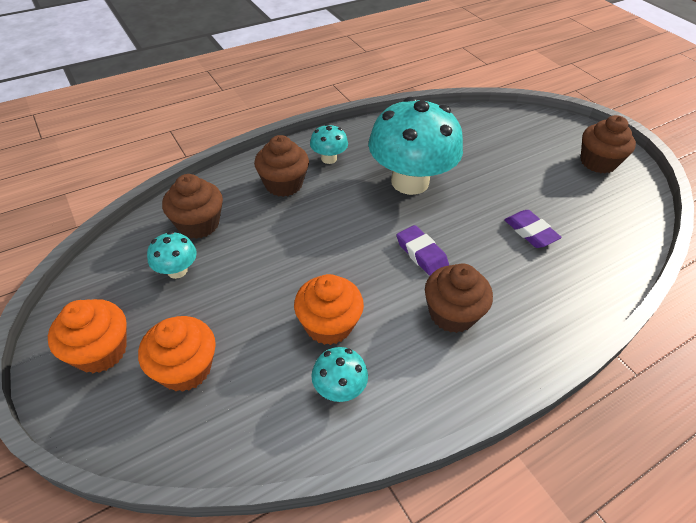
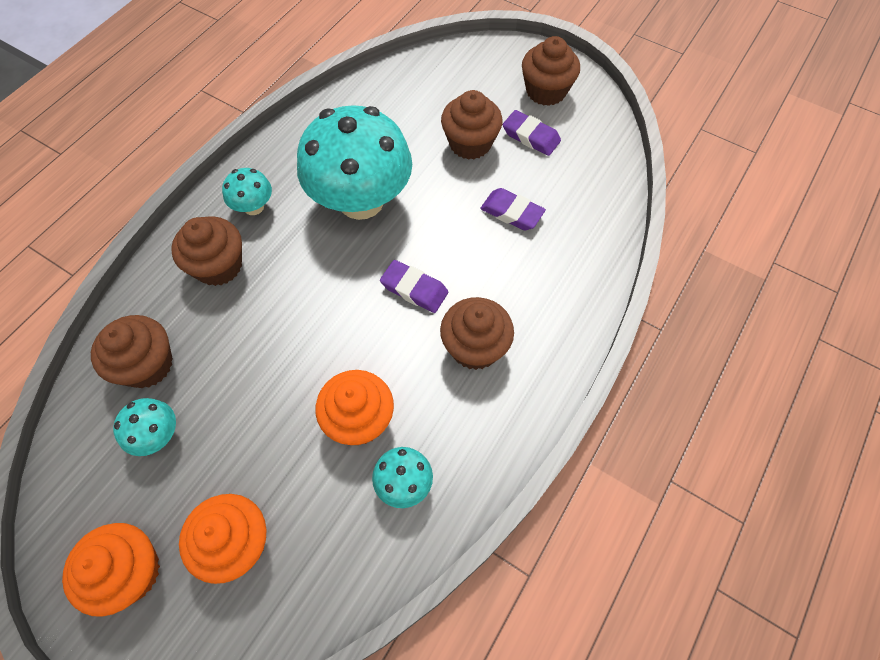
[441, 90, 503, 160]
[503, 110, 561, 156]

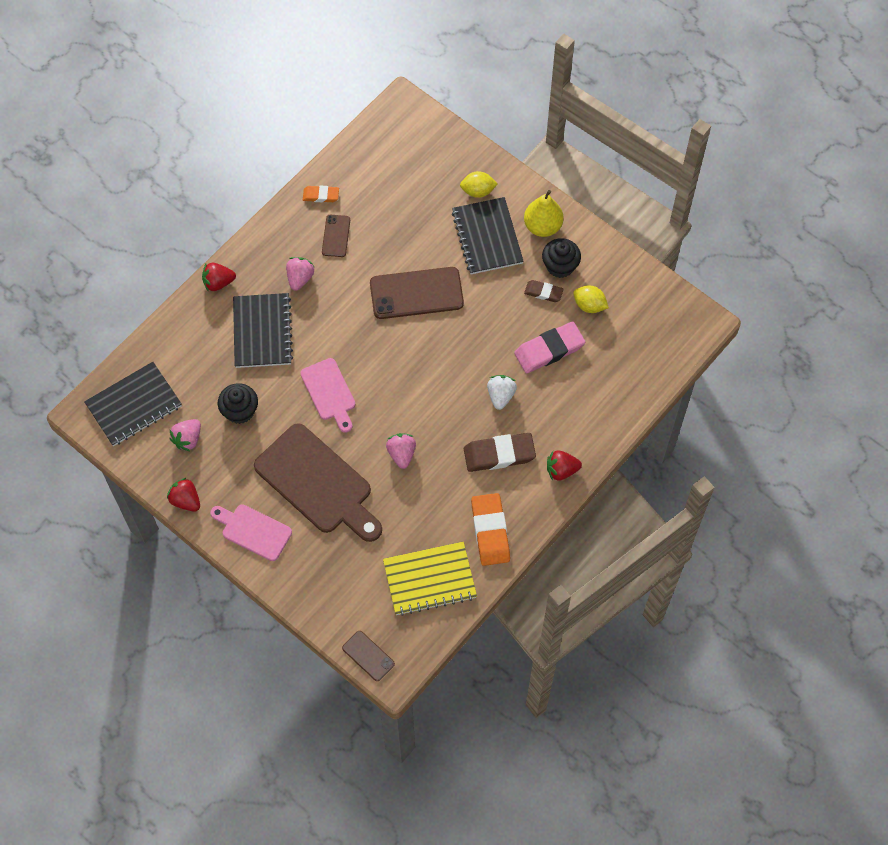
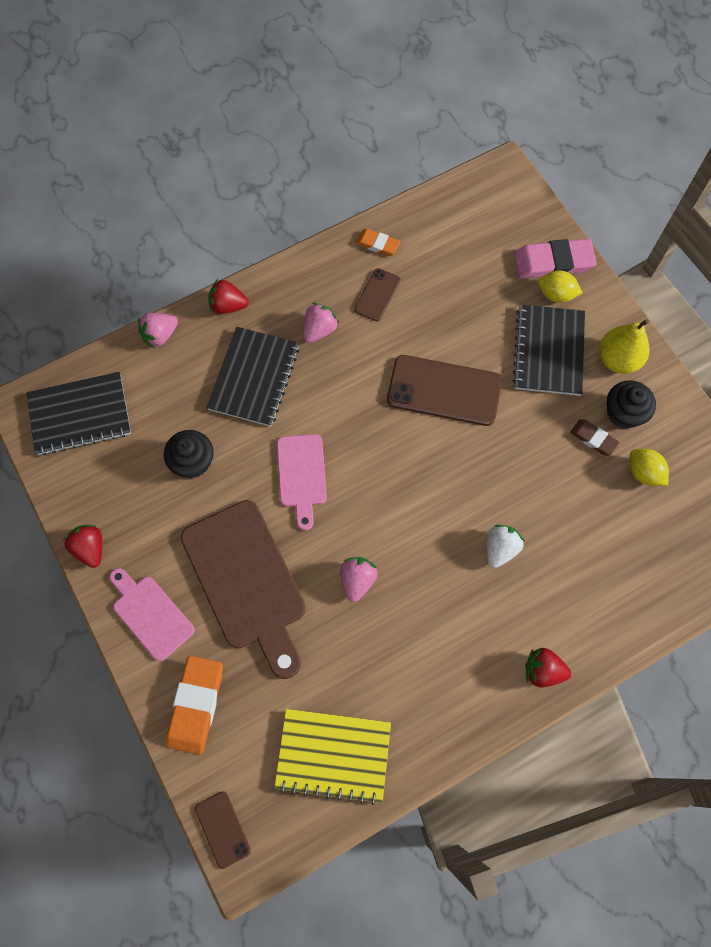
[514, 239, 597, 279]
[138, 313, 178, 348]
[464, 433, 536, 472] (first image)
[166, 656, 223, 755]

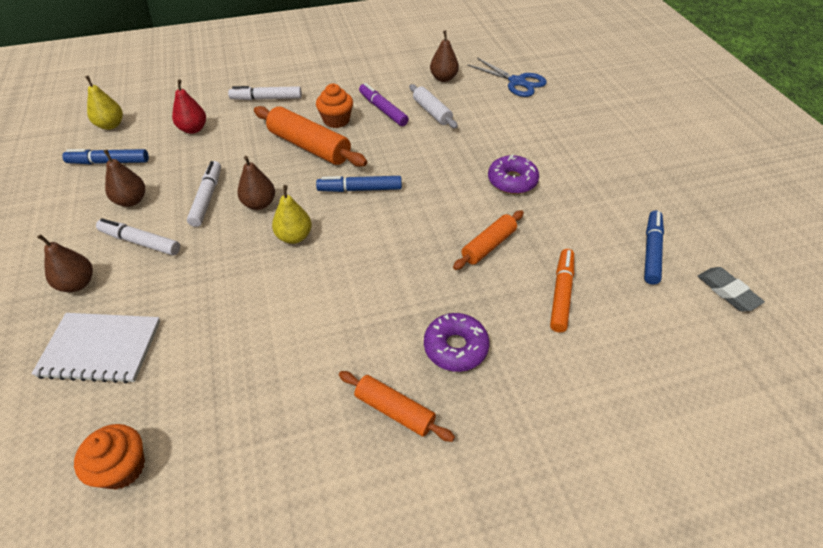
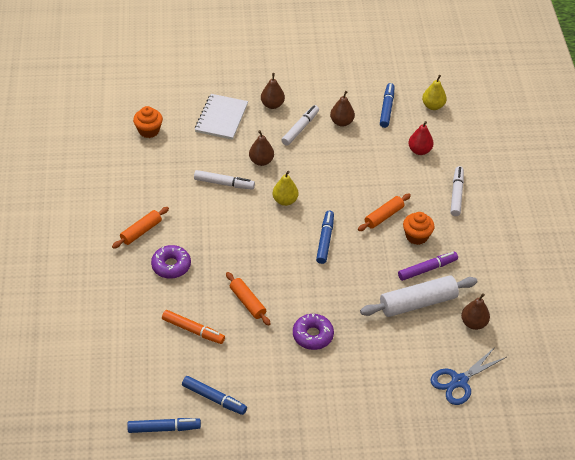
[360, 275, 477, 317]
[358, 194, 411, 231]
[249, 130, 274, 166]
[194, 170, 255, 190]
[127, 418, 201, 433]

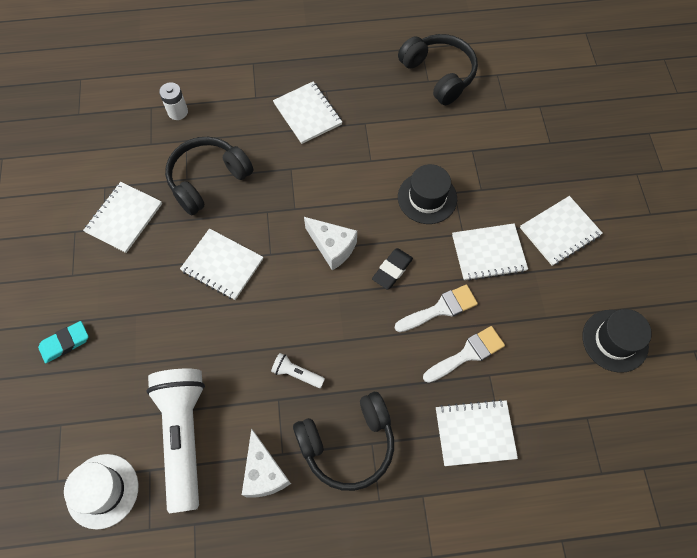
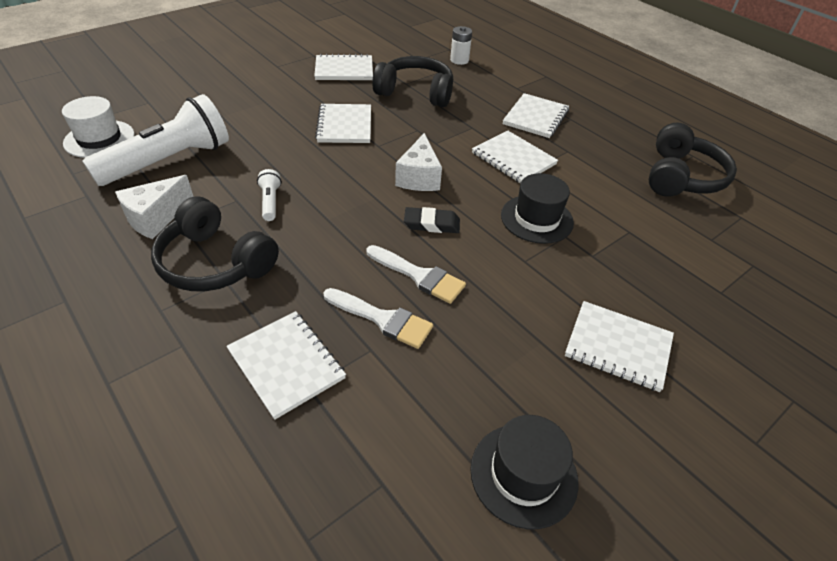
[472, 131, 558, 183]
[38, 321, 88, 363] (first image)

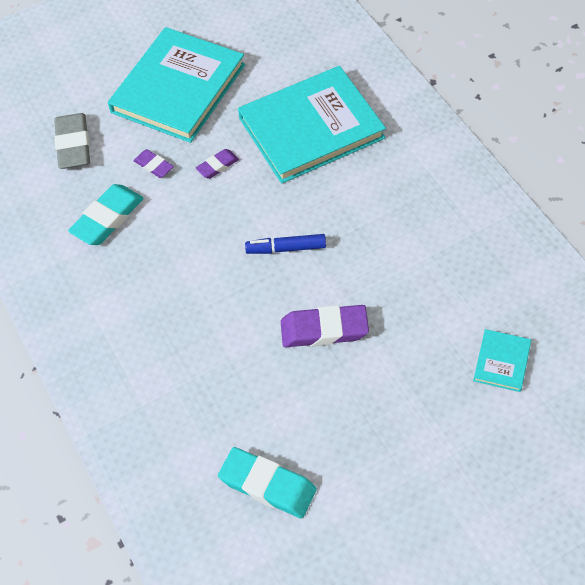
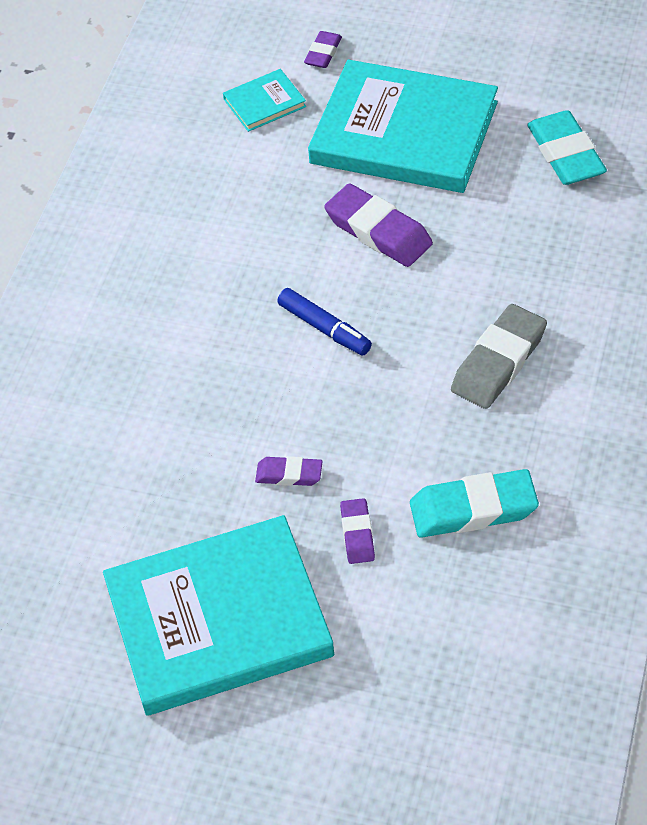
[308, 59, 498, 193]
[451, 304, 547, 409]
[304, 31, 342, 68]

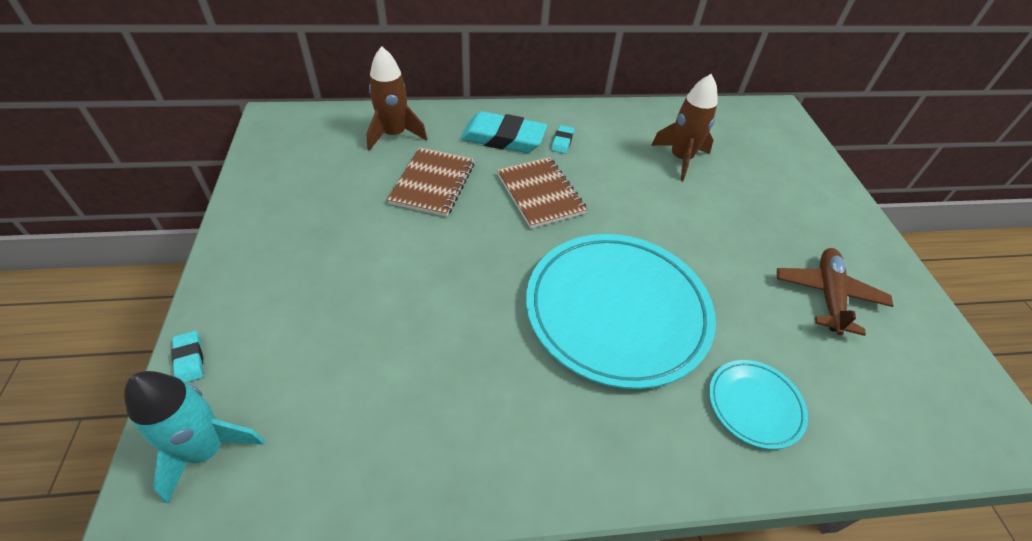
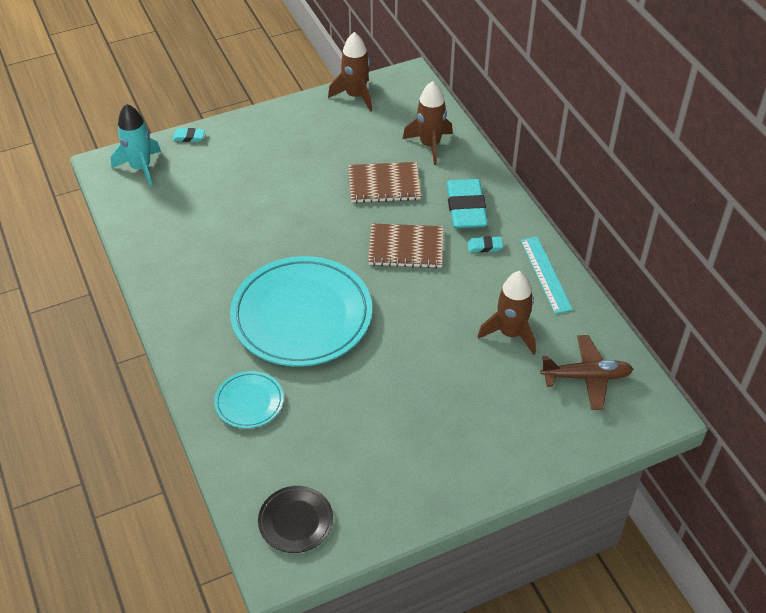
[368, 224, 444, 268]
[540, 335, 633, 410]
[173, 128, 205, 142]
[328, 32, 372, 112]
[521, 236, 573, 314]
[258, 486, 333, 553]

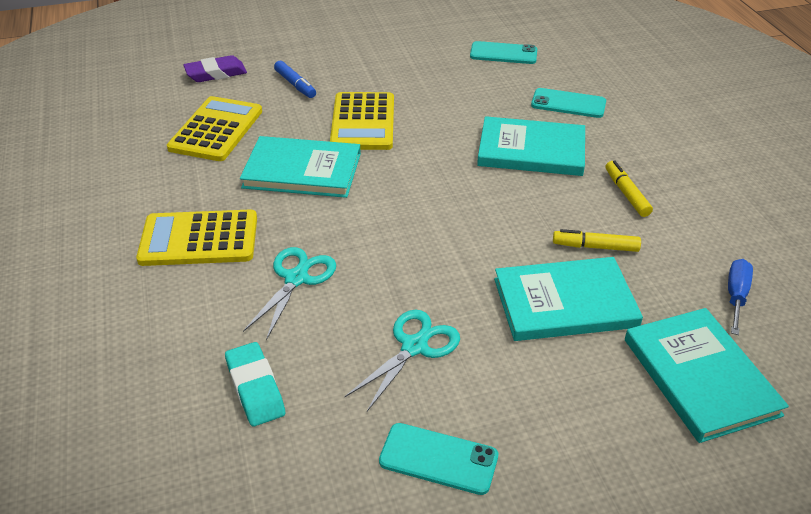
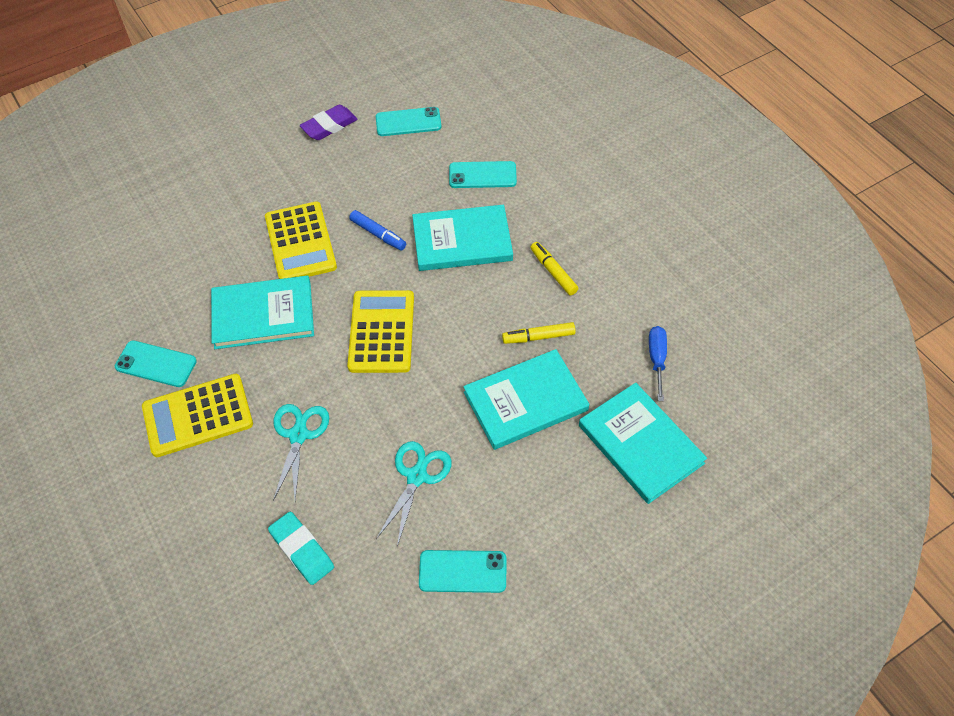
[300, 105, 358, 140]
[349, 210, 406, 251]
[347, 290, 414, 373]
[115, 341, 197, 387]

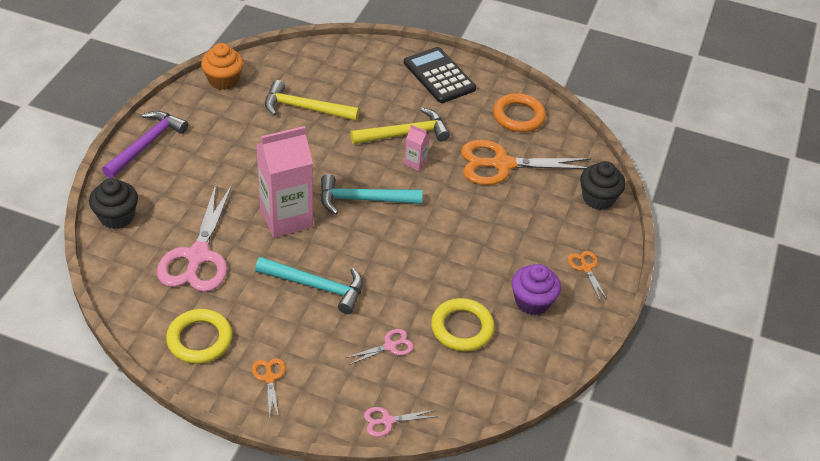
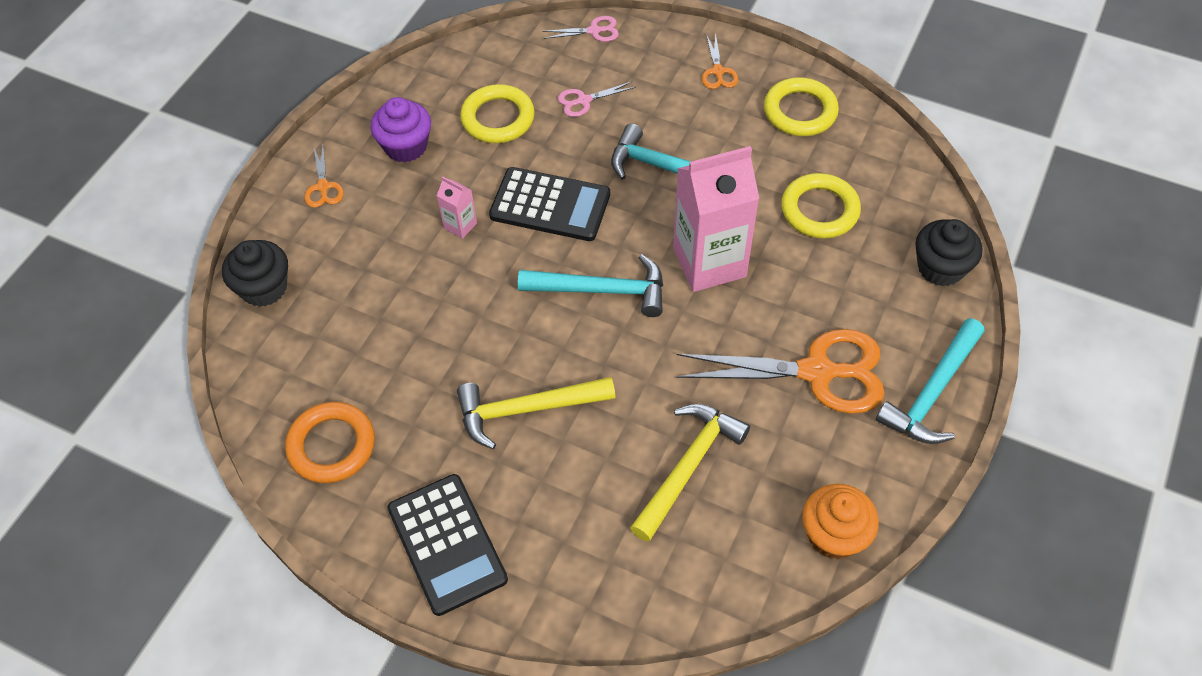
[630, 404, 750, 542]
[876, 318, 985, 444]
[437, 176, 477, 239]
[676, 329, 885, 414]
[781, 173, 861, 239]
[489, 167, 610, 241]

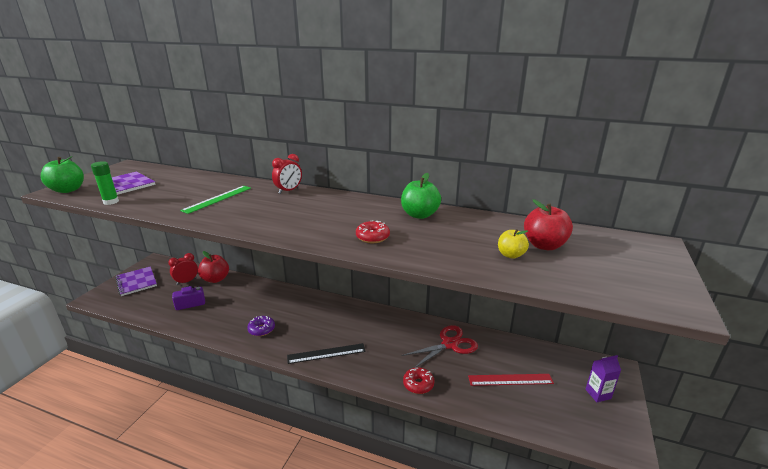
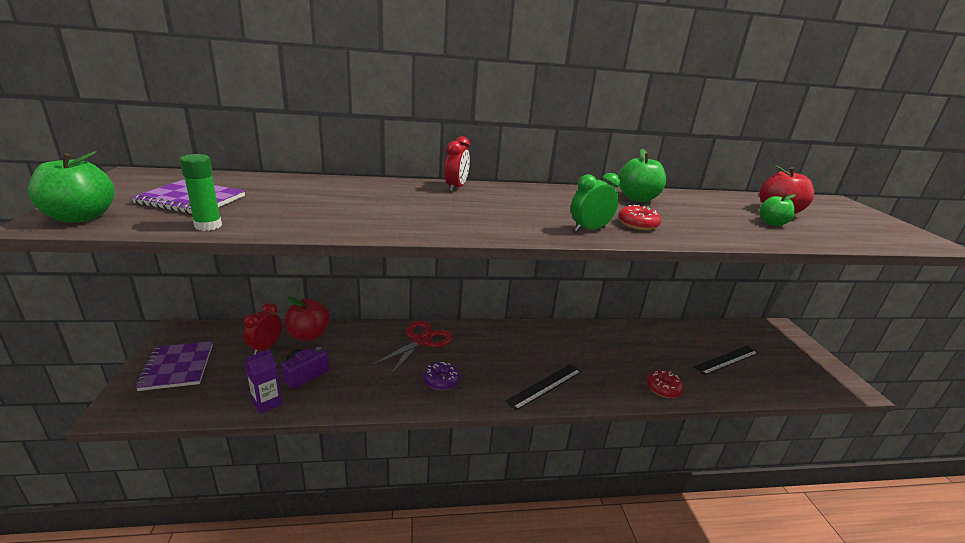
[180, 186, 251, 214] (first image)
[760, 194, 796, 226]
[136, 341, 213, 391]
[371, 321, 453, 376]
[245, 349, 282, 414]
[693, 346, 759, 375]
[571, 173, 620, 232]

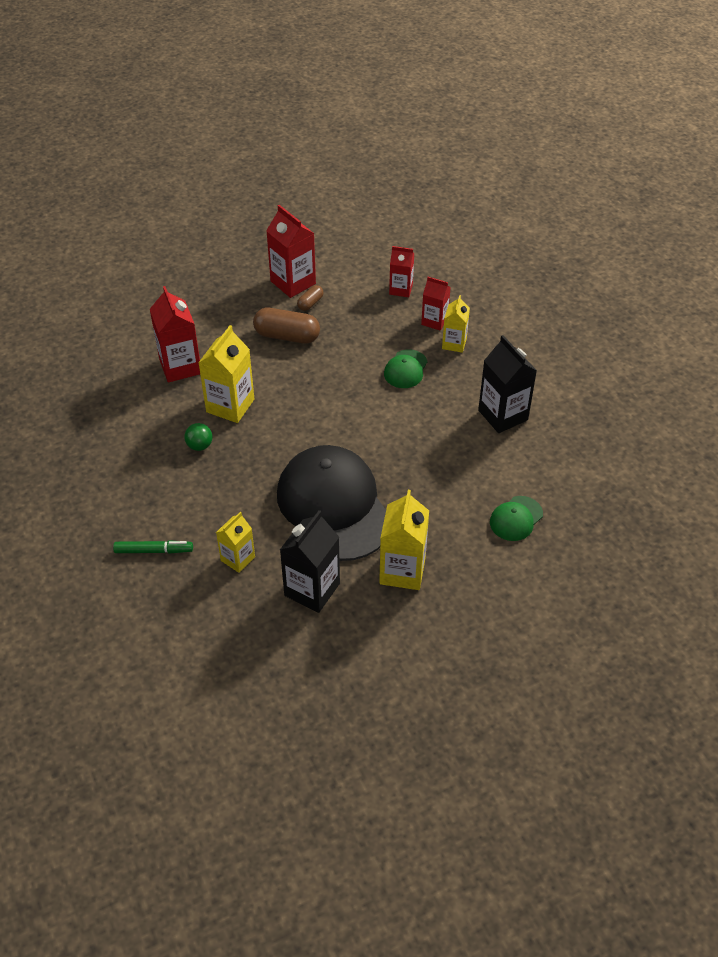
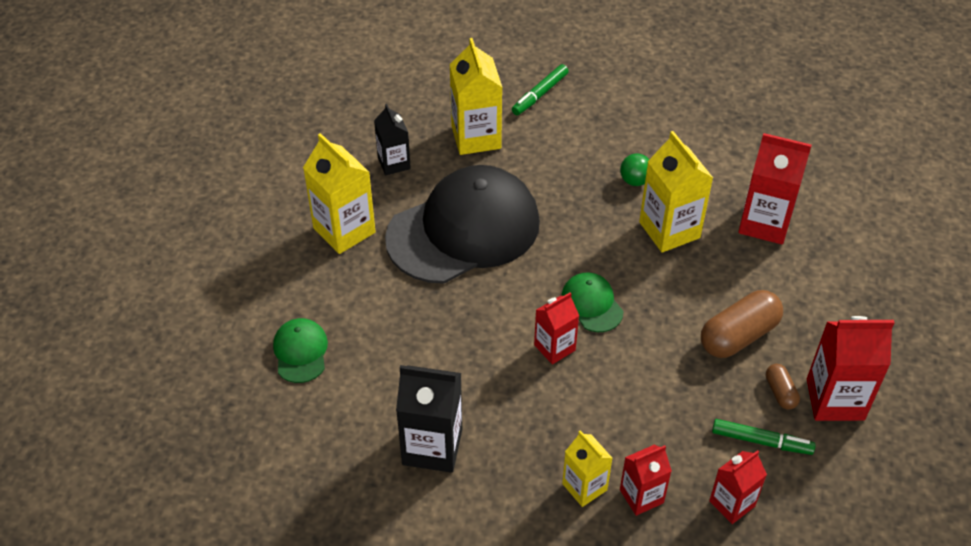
[561, 272, 623, 332]
[385, 165, 540, 284]
[374, 104, 411, 175]
[450, 38, 503, 155]
[534, 292, 579, 365]
[712, 419, 816, 455]

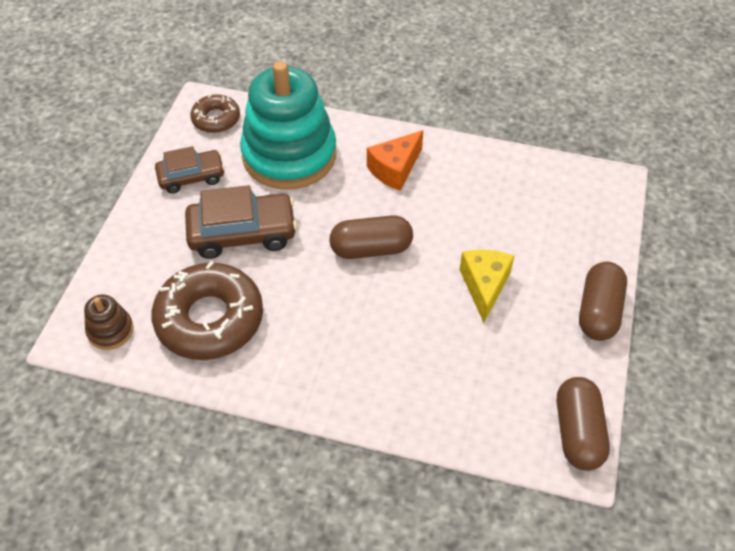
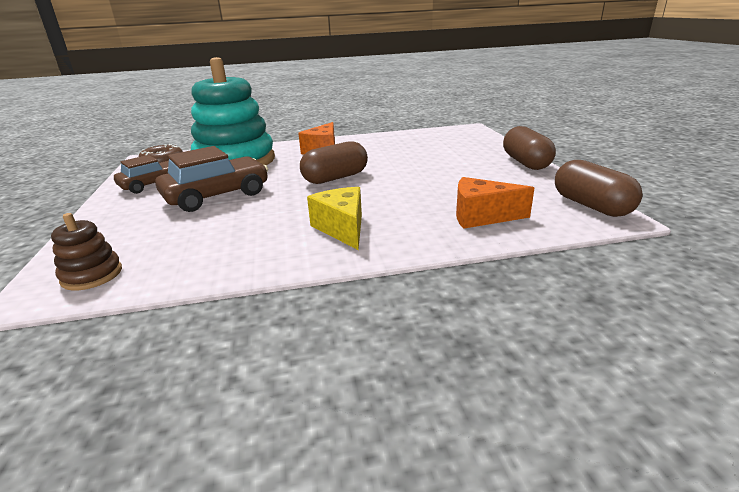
[307, 187, 362, 250]
[151, 261, 263, 360] (first image)
[456, 177, 534, 229]

